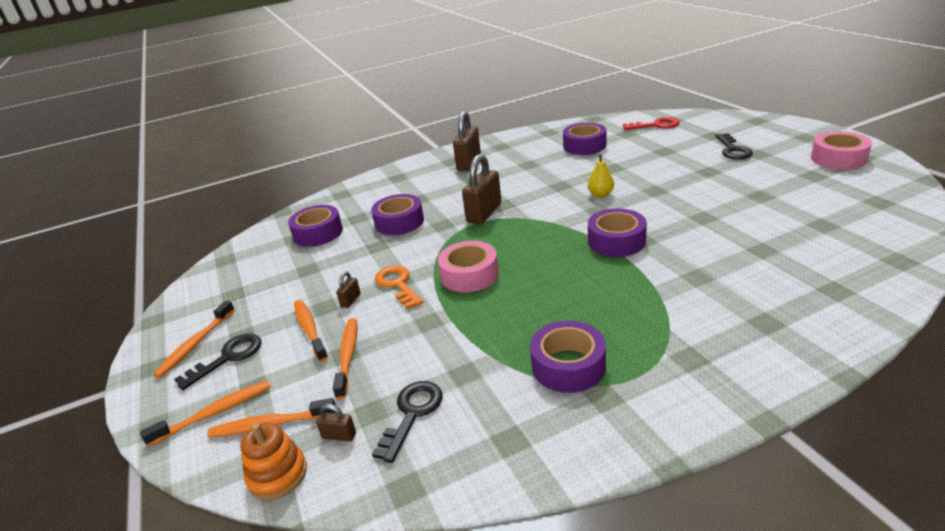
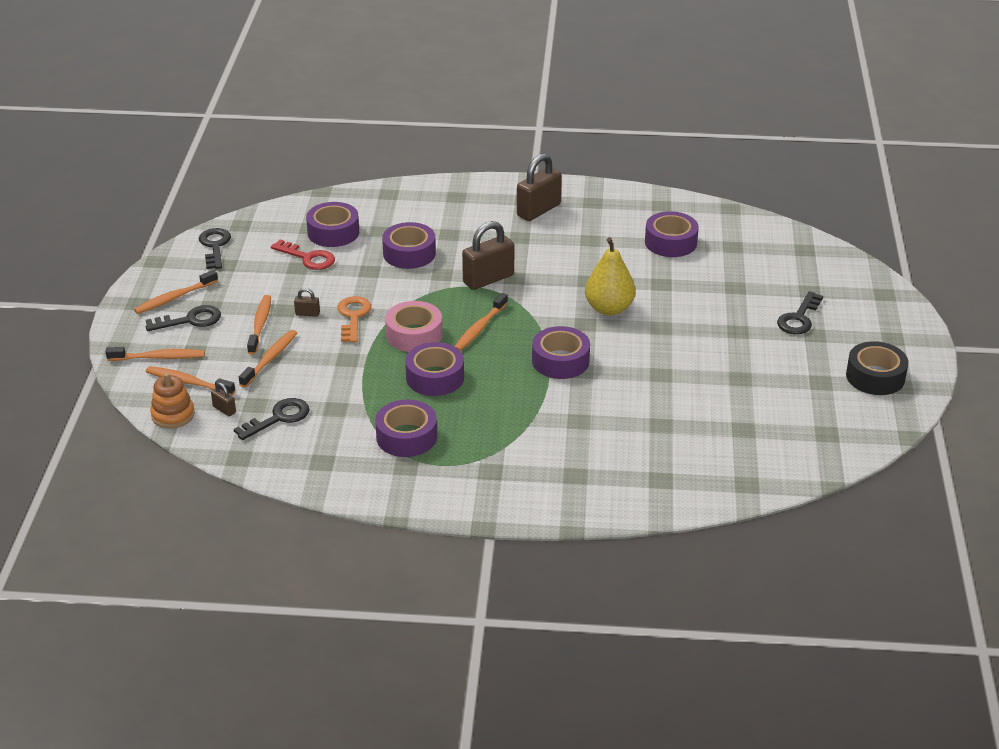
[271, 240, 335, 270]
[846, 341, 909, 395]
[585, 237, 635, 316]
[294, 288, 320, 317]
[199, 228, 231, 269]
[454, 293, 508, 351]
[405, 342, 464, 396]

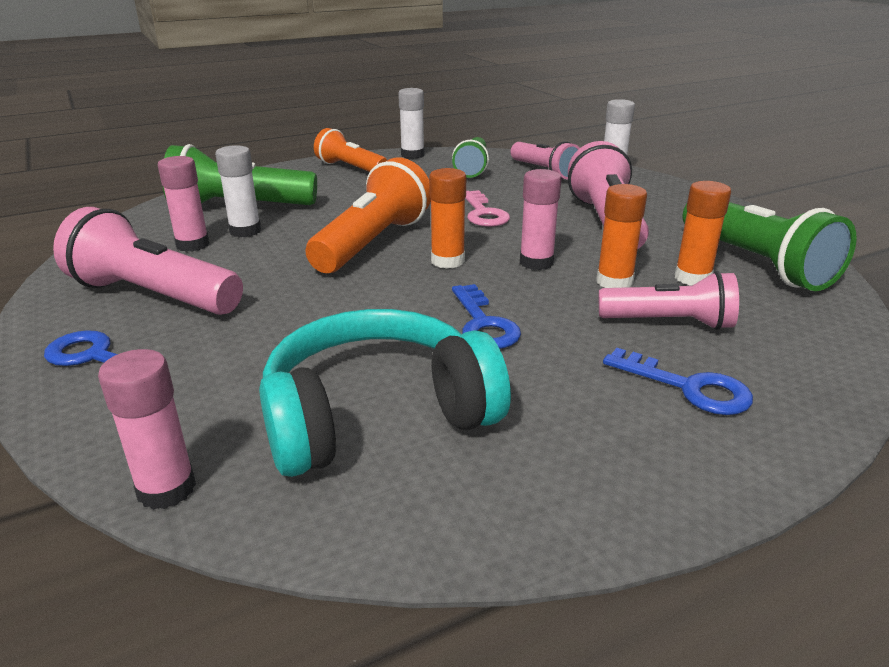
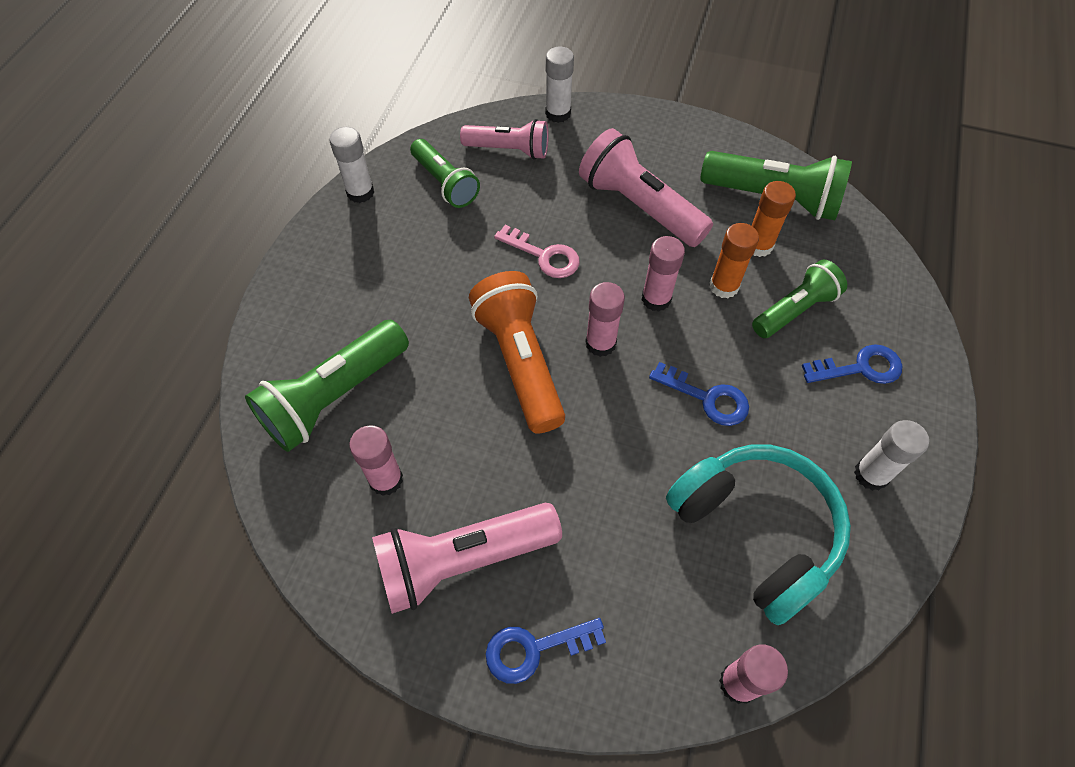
[314, 128, 387, 172] (first image)
[854, 420, 929, 491]
[585, 282, 625, 357]
[752, 260, 847, 338]
[666, 444, 851, 625]

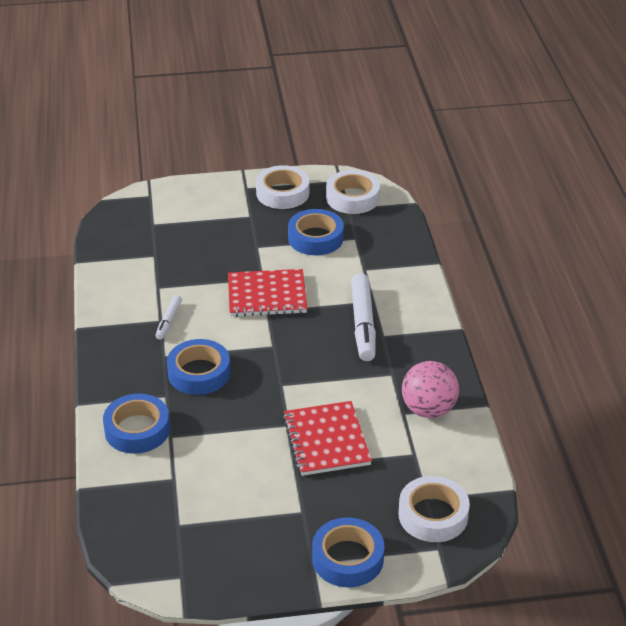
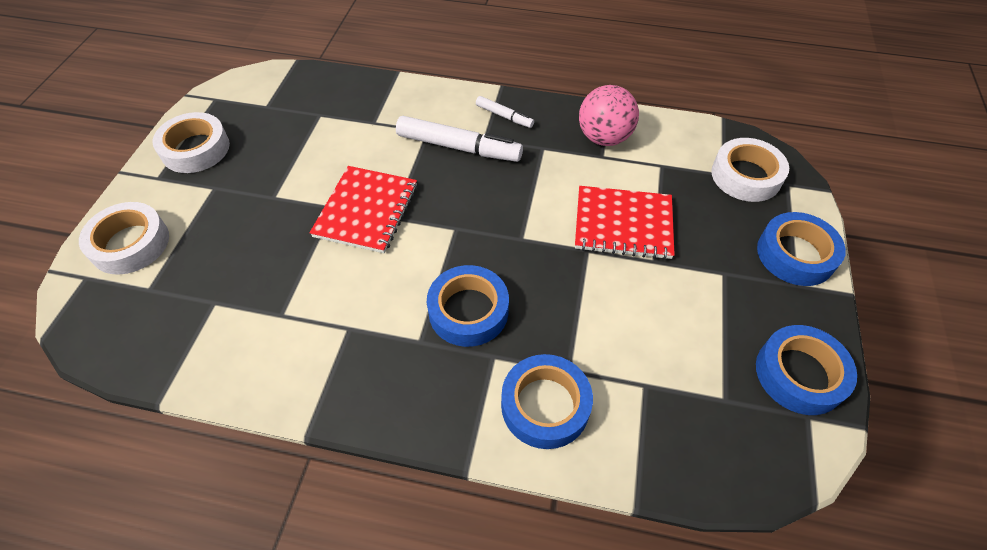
[79, 202, 169, 275]
[756, 325, 857, 415]
[476, 96, 534, 128]

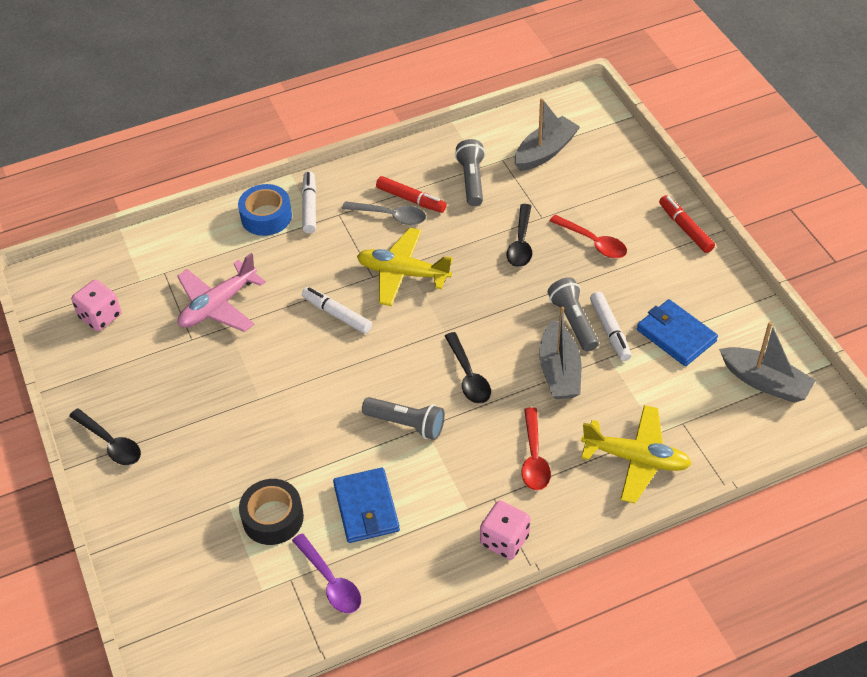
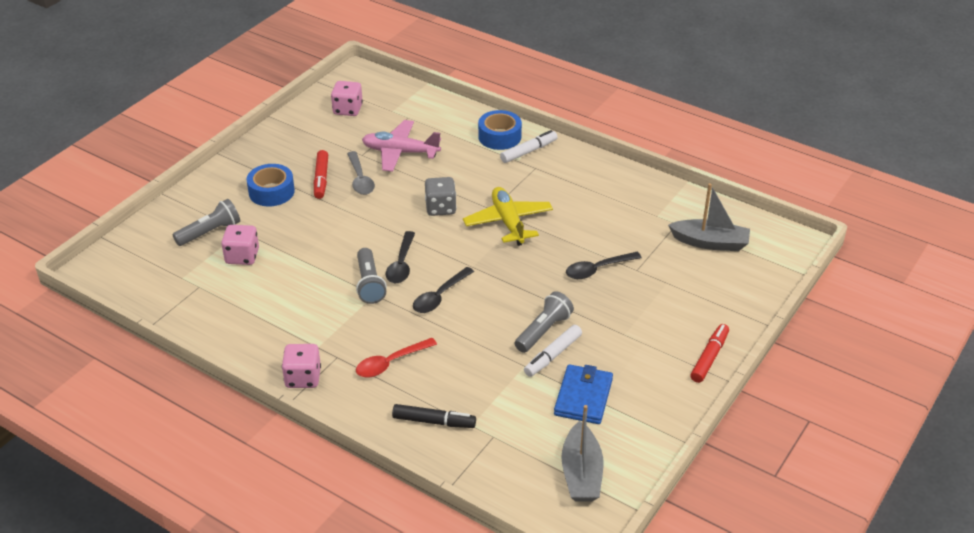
[172, 199, 240, 246]
[314, 150, 328, 199]
[347, 151, 375, 195]
[550, 215, 627, 258] (first image)
[425, 177, 456, 216]
[539, 307, 581, 399] (first image)
[392, 404, 476, 428]
[386, 231, 415, 283]
[333, 467, 400, 543] (first image)
[221, 225, 259, 265]
[292, 533, 361, 613] (first image)
[246, 164, 295, 206]

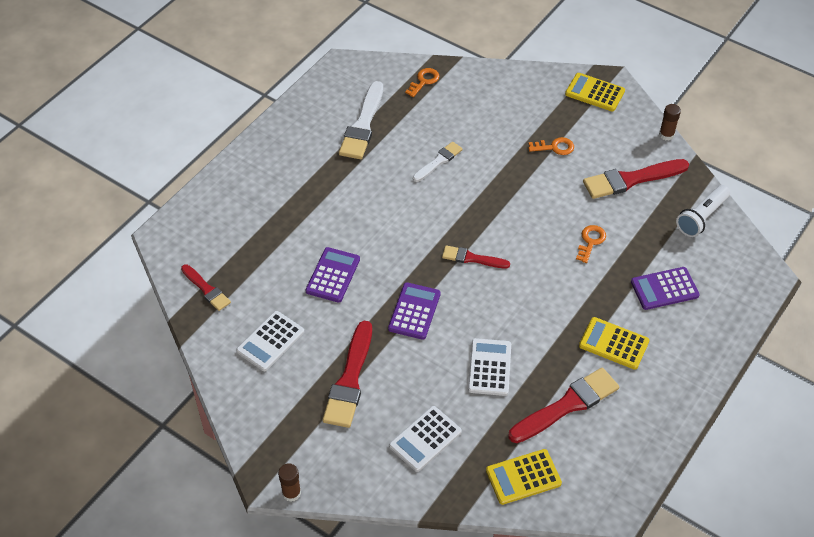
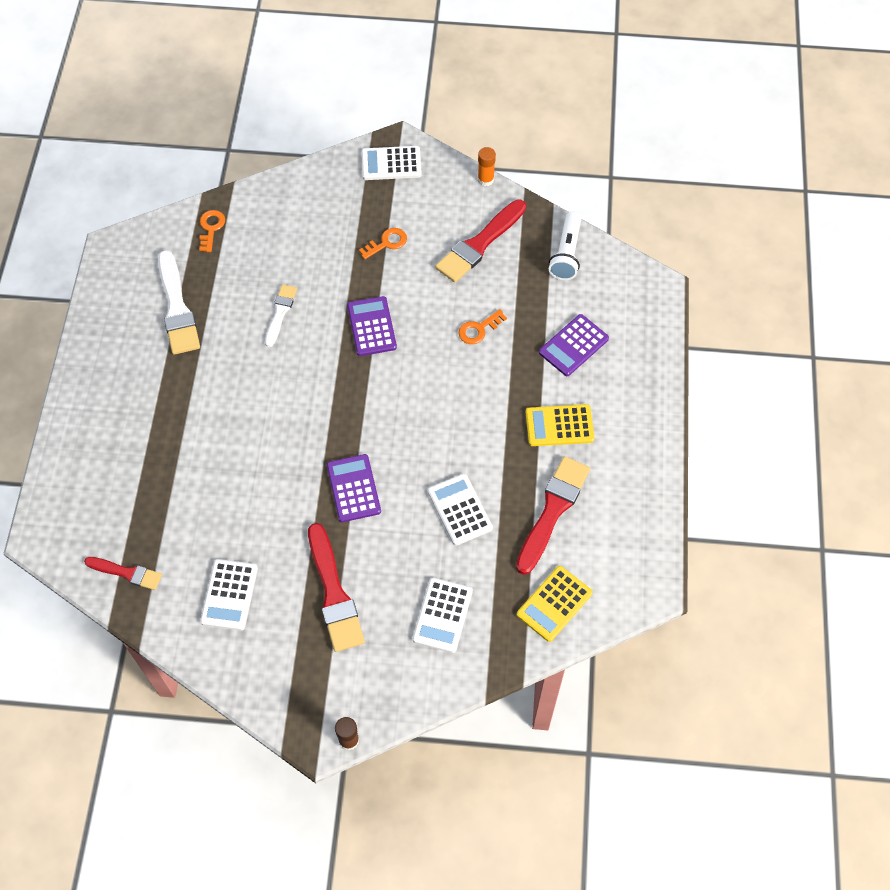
[362, 146, 422, 180]
[478, 147, 496, 186]
[458, 309, 507, 344]
[442, 245, 510, 268] (first image)
[347, 296, 397, 356]

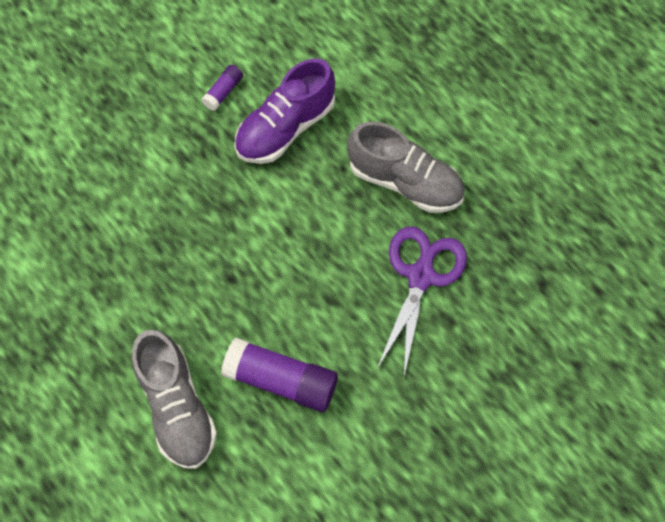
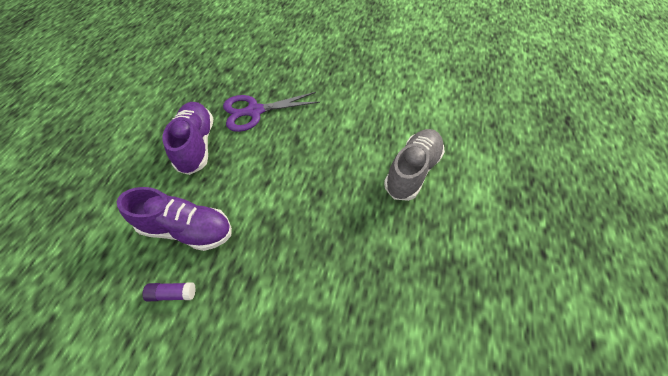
[162, 102, 213, 175]
[221, 337, 338, 412] (first image)

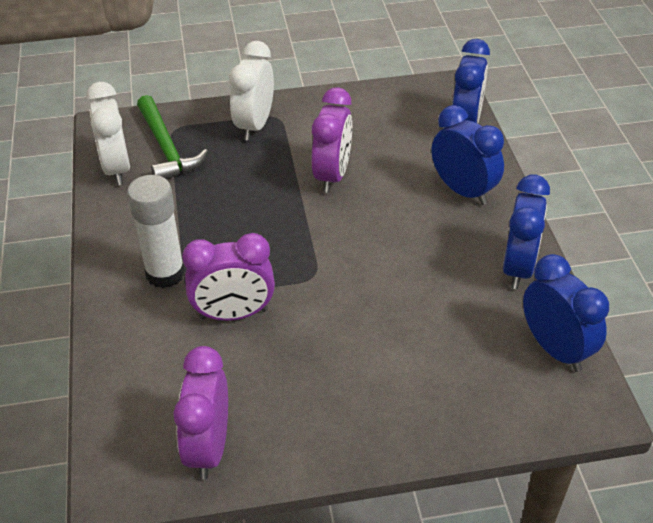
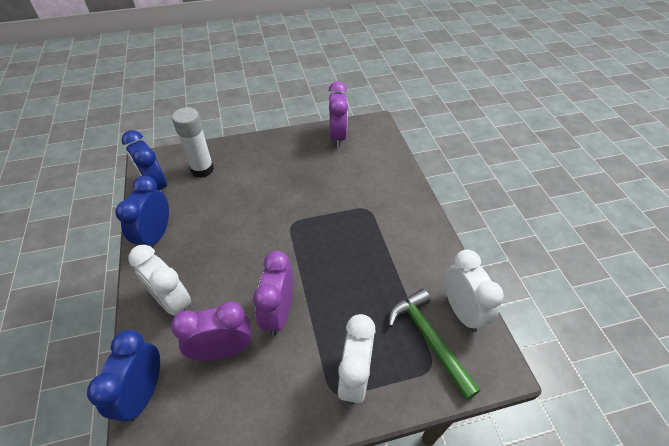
[129, 245, 191, 316]
[172, 107, 214, 178]
[171, 301, 252, 361]

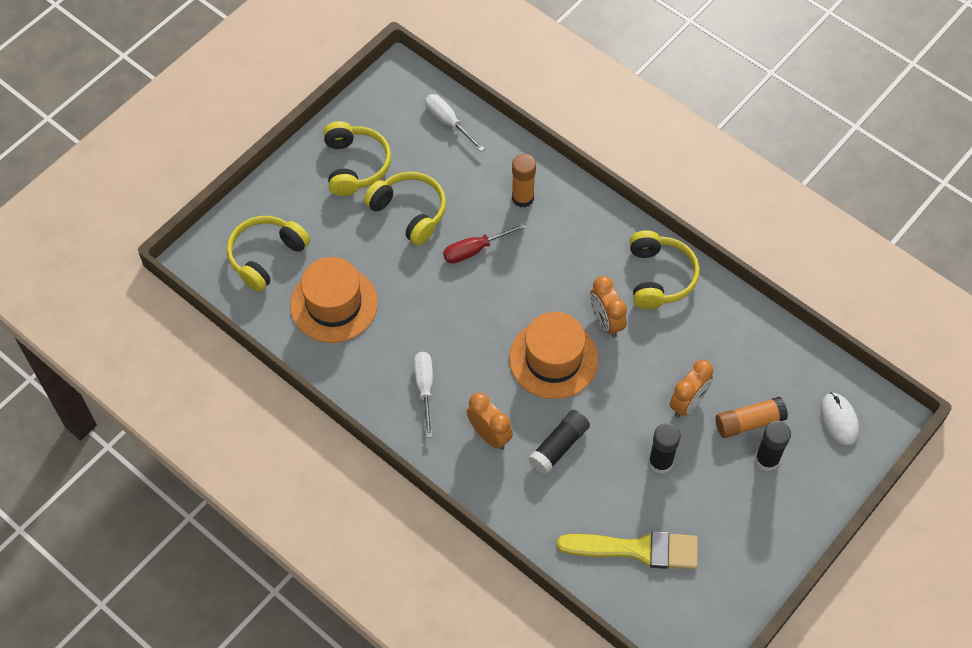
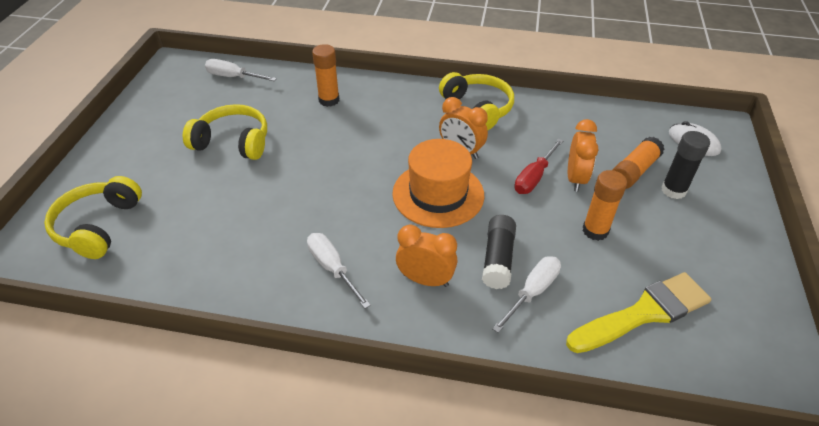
[324, 121, 391, 196] (first image)
[514, 139, 563, 194]
[290, 257, 378, 343] (first image)
[583, 170, 627, 241]
[492, 256, 561, 333]

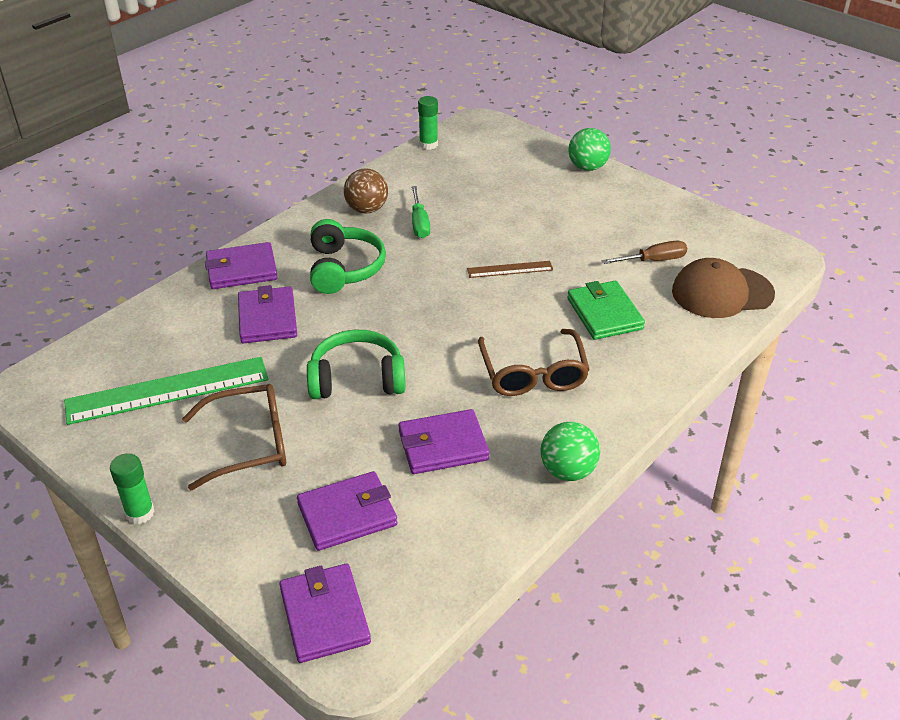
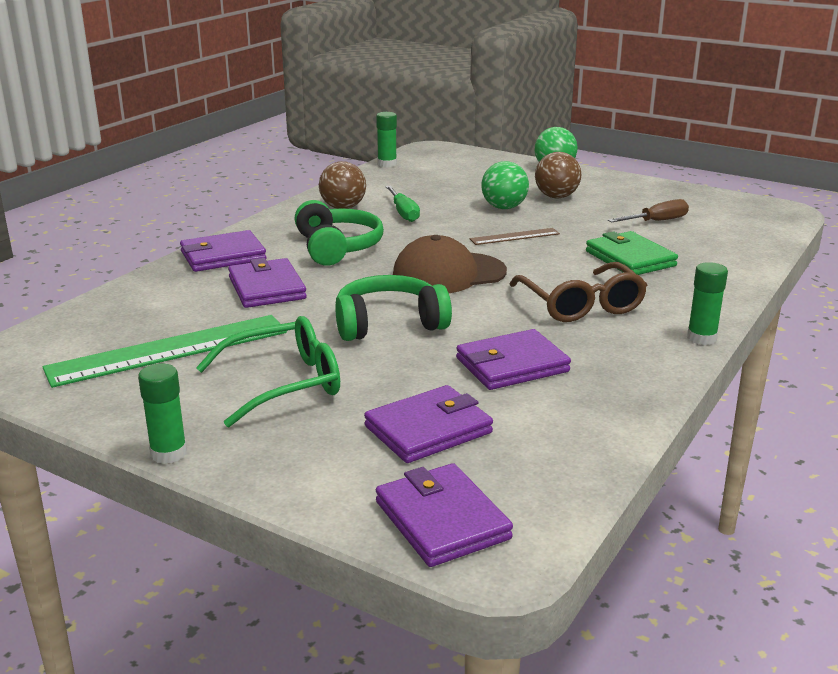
[393, 235, 507, 293]
[196, 316, 340, 427]
[481, 161, 529, 209]
[535, 152, 581, 198]
[687, 262, 728, 345]

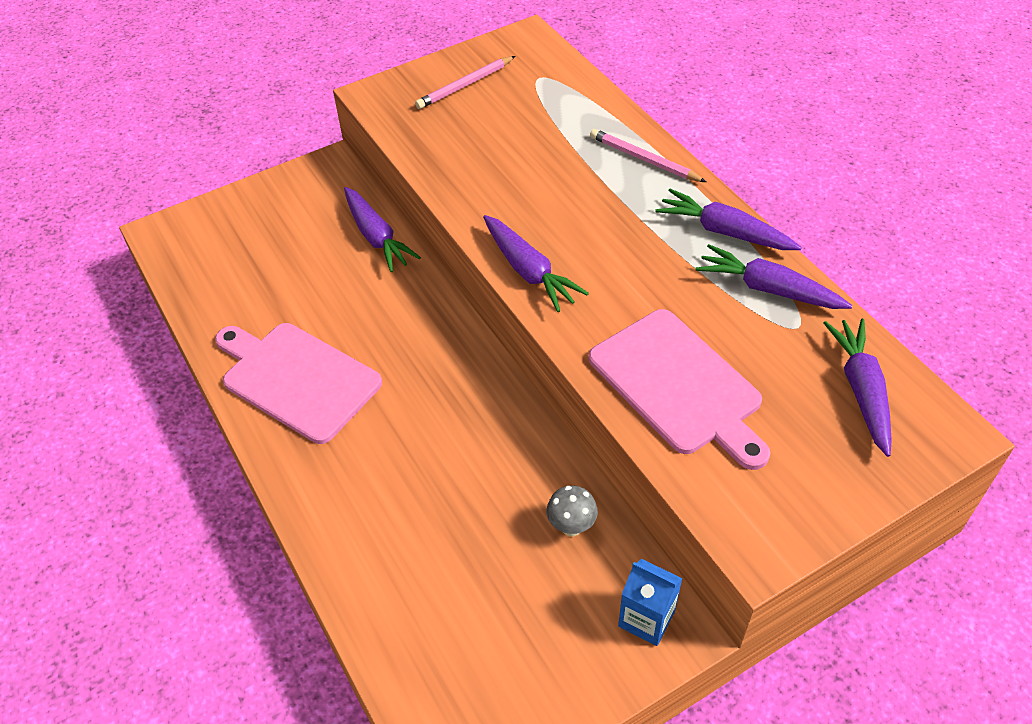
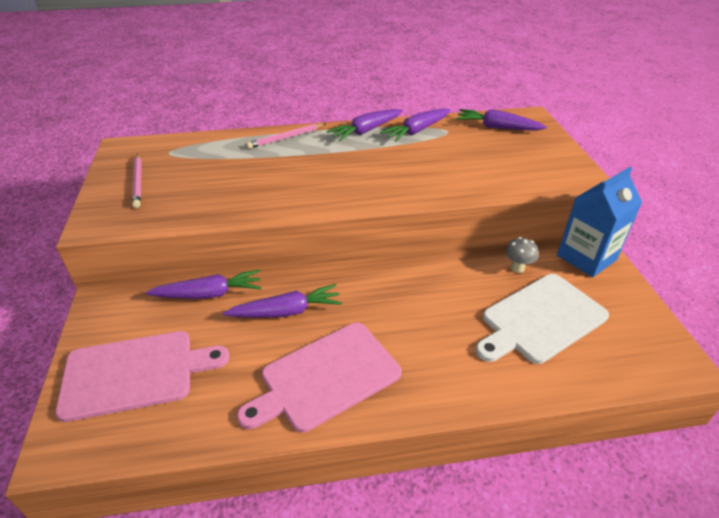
[223, 284, 342, 318]
[55, 331, 230, 422]
[557, 167, 642, 277]
[476, 274, 609, 364]

